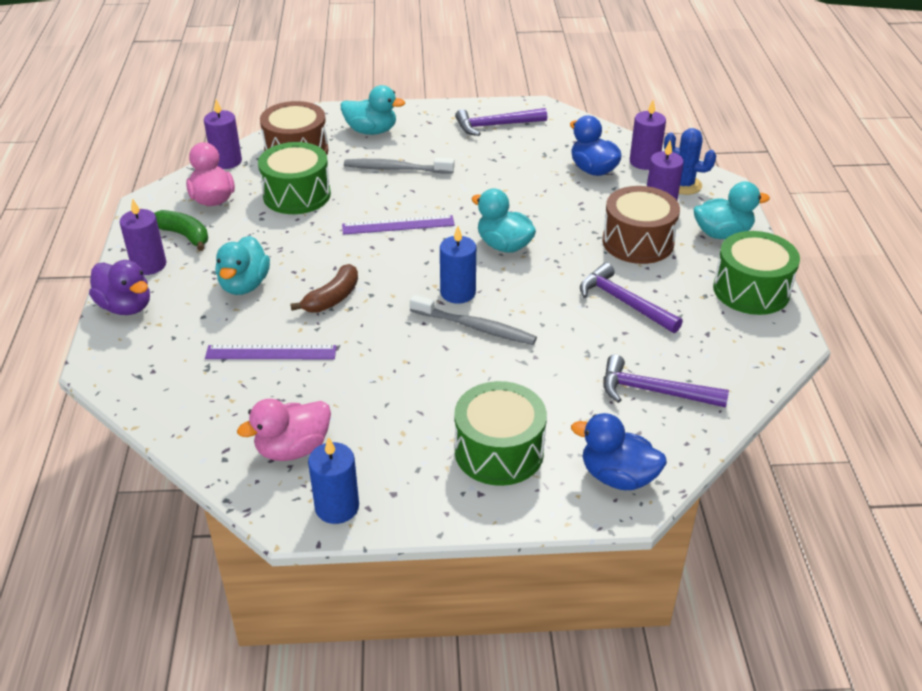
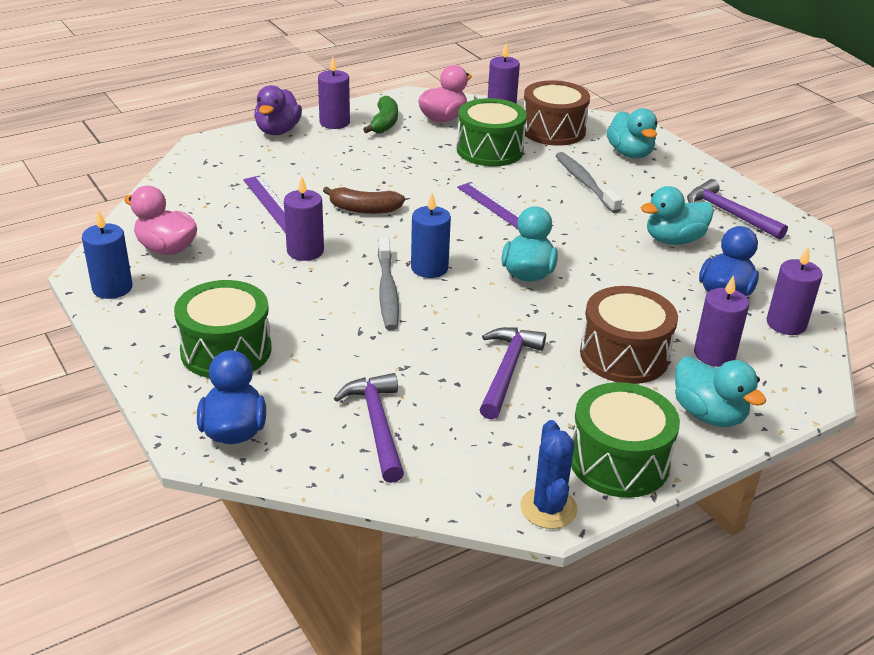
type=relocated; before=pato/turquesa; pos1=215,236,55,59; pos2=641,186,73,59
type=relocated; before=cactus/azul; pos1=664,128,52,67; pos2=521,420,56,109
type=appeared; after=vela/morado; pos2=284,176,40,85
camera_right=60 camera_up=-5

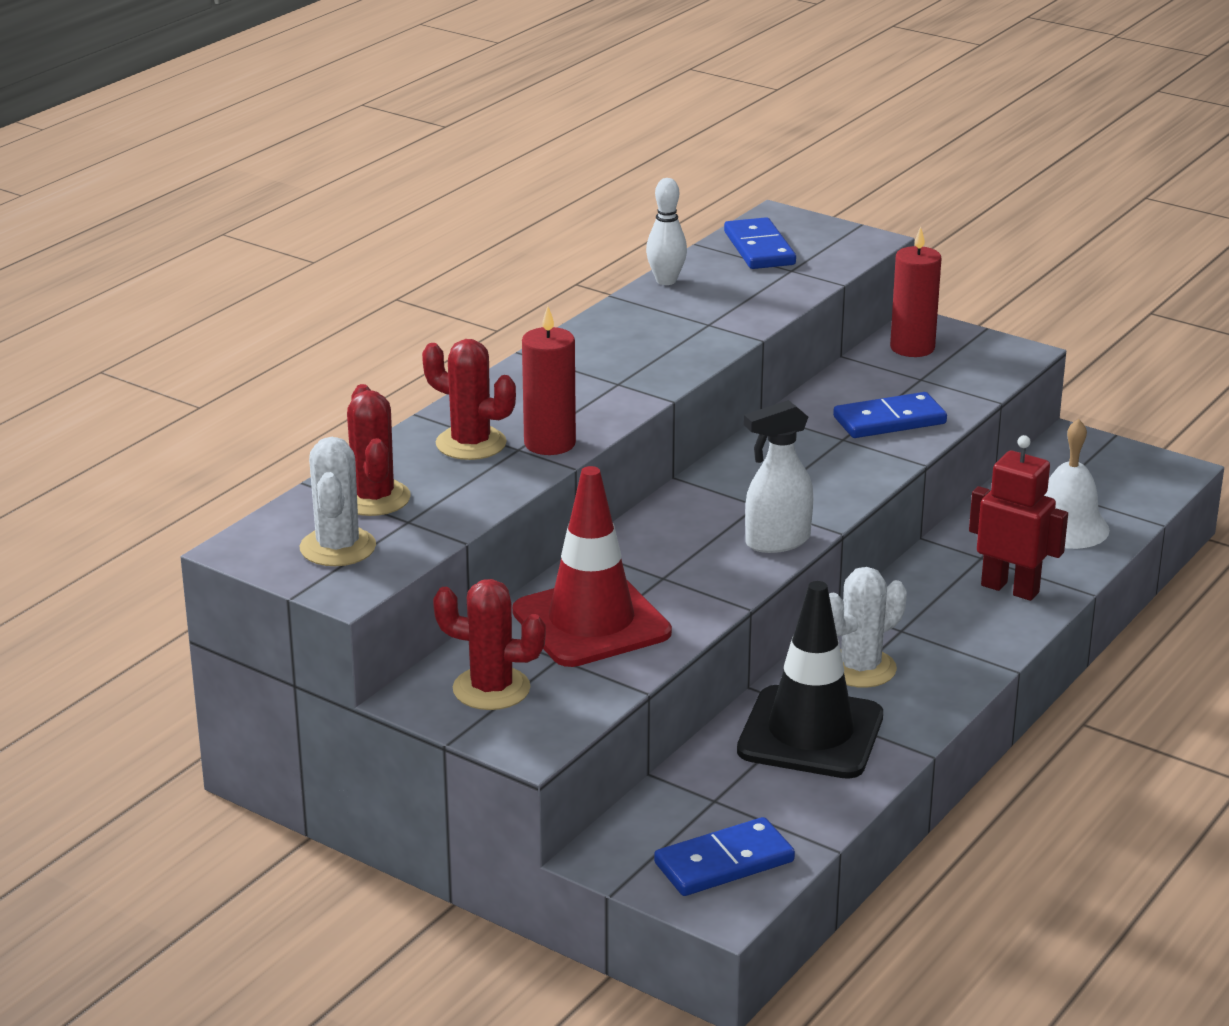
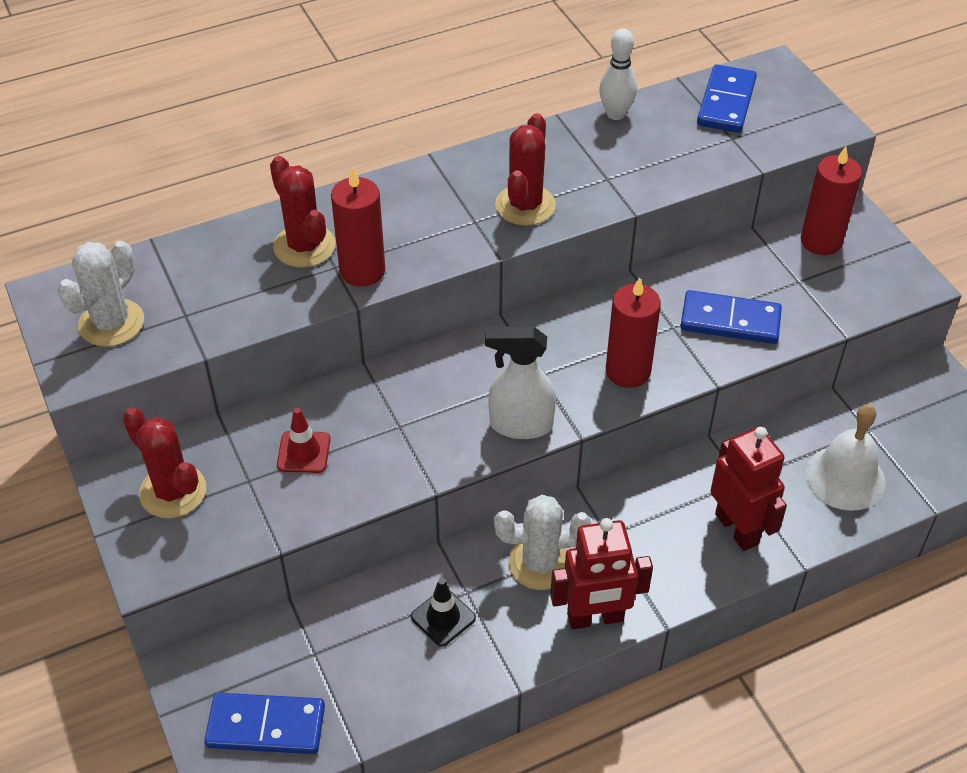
type=relocated; before=cactus/rojo; pos1=347,384,64,132; pos2=495,113,61,113
type=size; before=cono de tráfico/rojo; pos1=512,466,160,201; pos2=277,408,53,65; scale=0.44
type=size; before=cono de tráfico/negro; pos1=737,581,146,198; pos2=411,578,65,69; scale=0.44
type=appeared; after=robot/rojo; pos2=550,518,103,111
type=appeared; after=vela/rojo; pos2=606,277,55,111
camera_right=30 camera_up=20

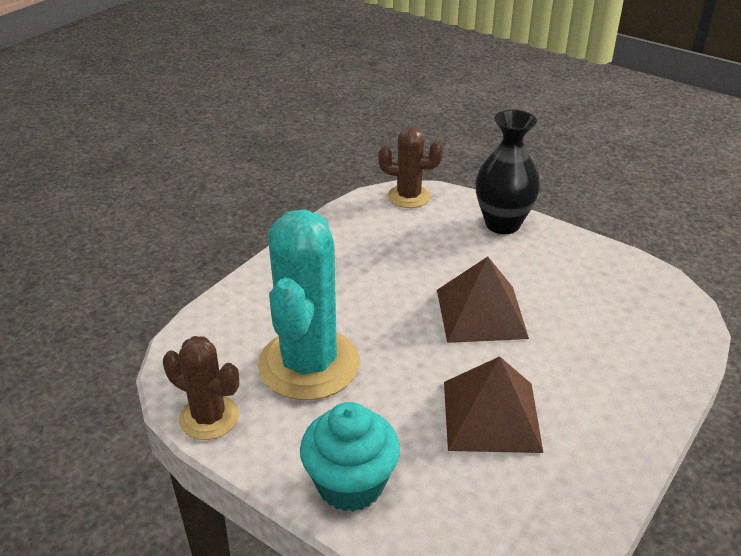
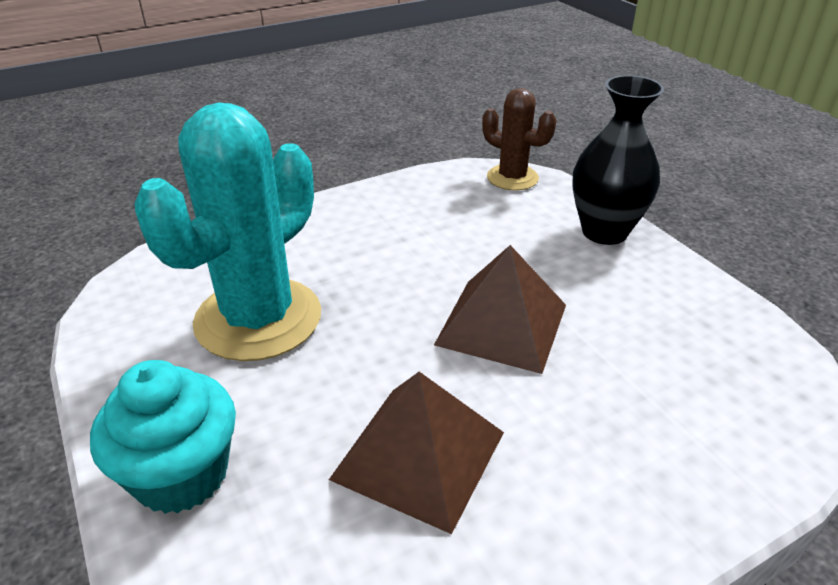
type=missing; before=cactus/marrón; pos1=163,336,76,104
camera_right=25 camera_up=0

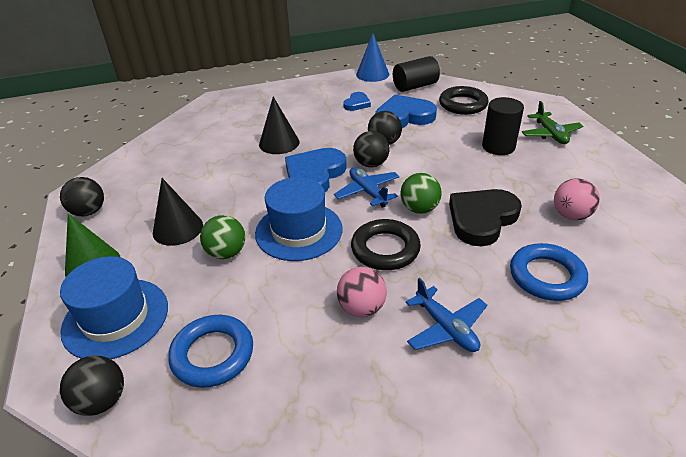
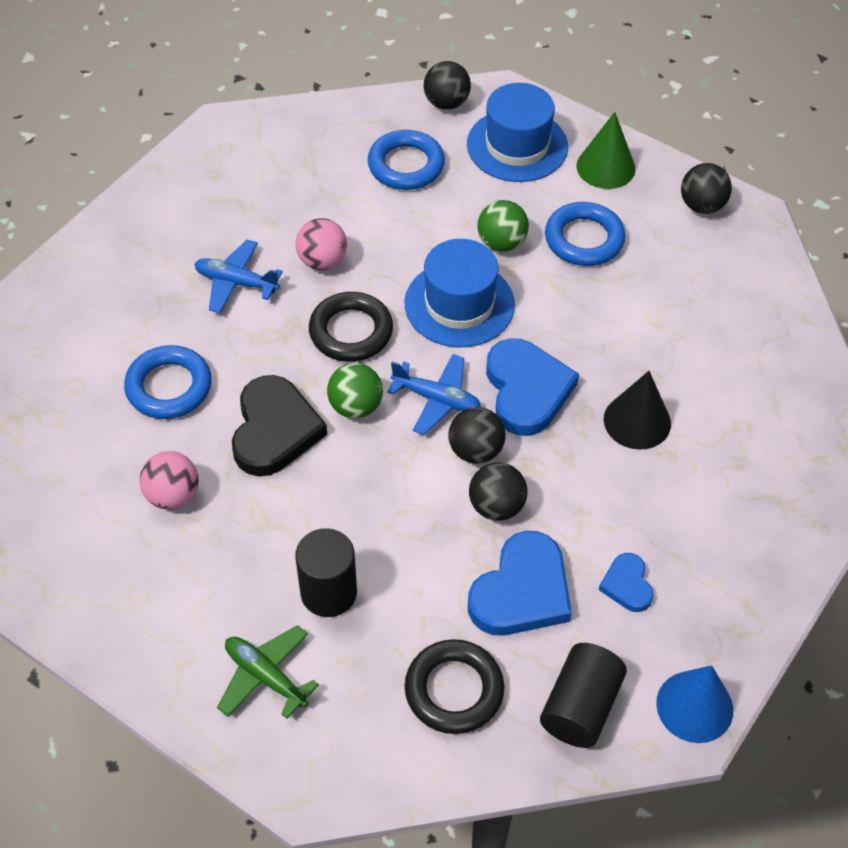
type=exchanged; before=cono/negro; after=anillo/azul; pos1=153,178,50,68; pos2=545,202,80,64
camera_right=140 camera_up=15

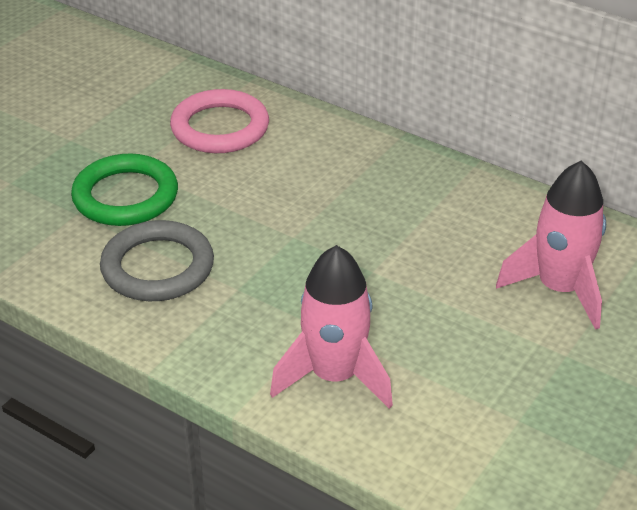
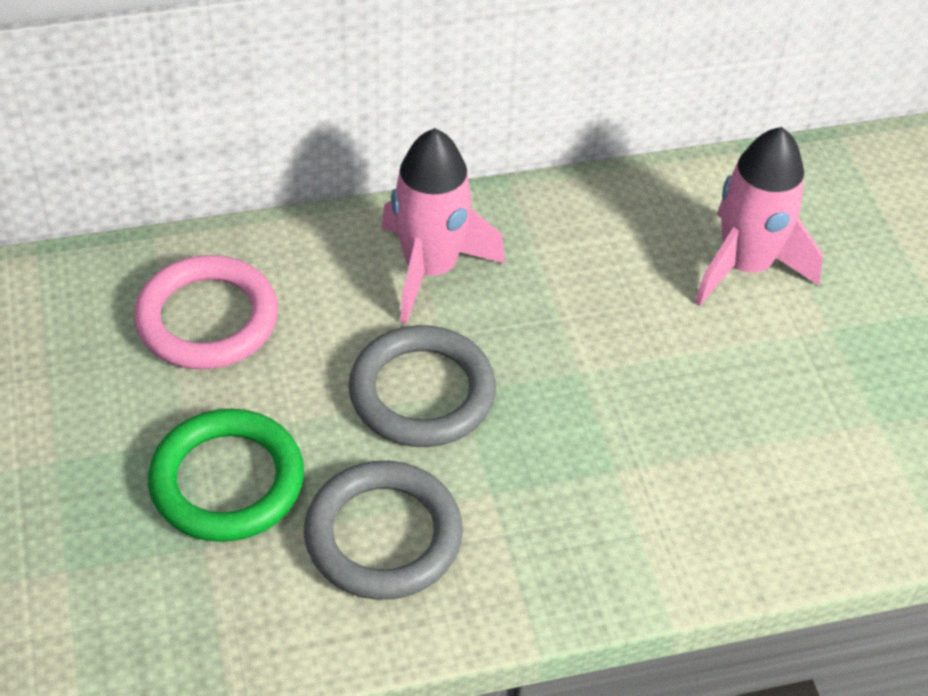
type=relocated; before=cohete/rosa; pos1=270,245,123,164; pos2=381,128,124,196
type=appeared; after=anillo/gris; pos2=348,325,148,122
camera_right=-50 camera_up=10

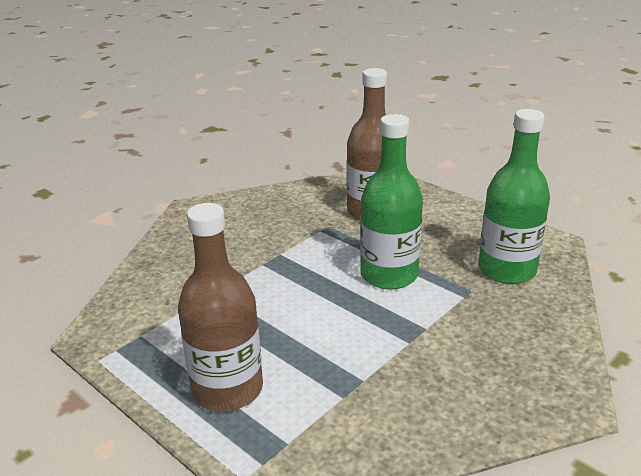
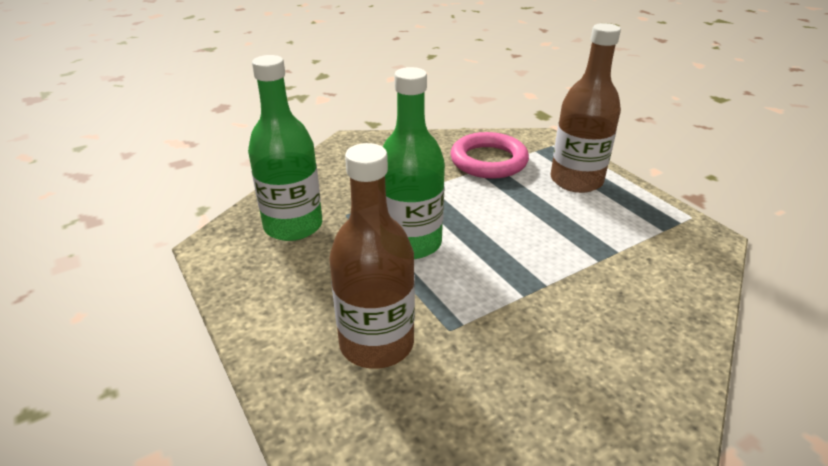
type=appeared; after=anillo/rosa; pos2=450,132,79,47
camera_right=-165 camera_up=5

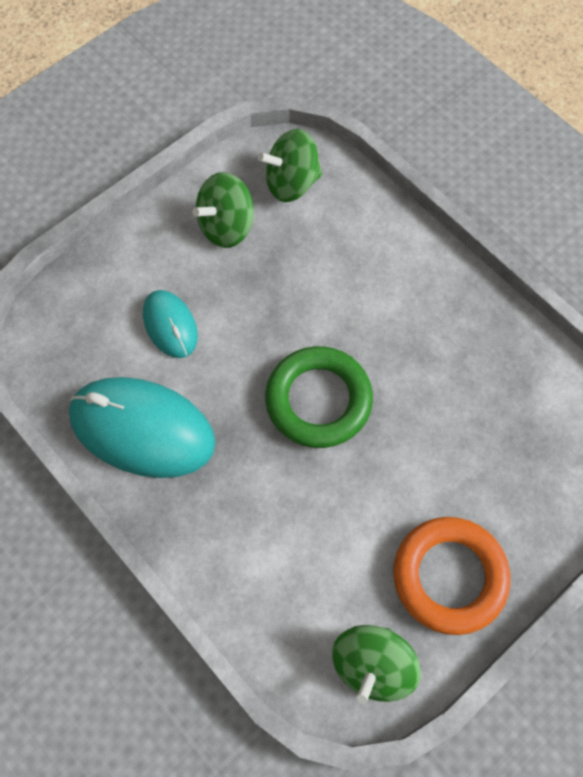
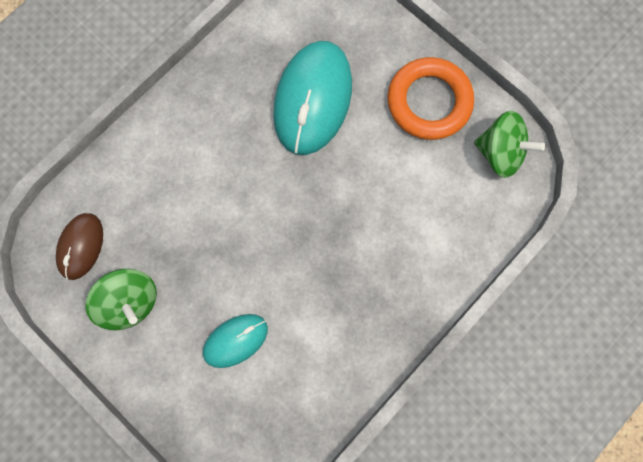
type=relocated; before=ratón/turquesa; pos1=69,377,147,101; pos2=273,41,79,114
type=exchanged; before=peonza/verde; after=ratón/marrón; pos1=258,129,64,73; pos2=56,213,47,67
type=missing; before=anillo/verde; pos1=265,346,108,102
camera_right=-95 camera_up=10

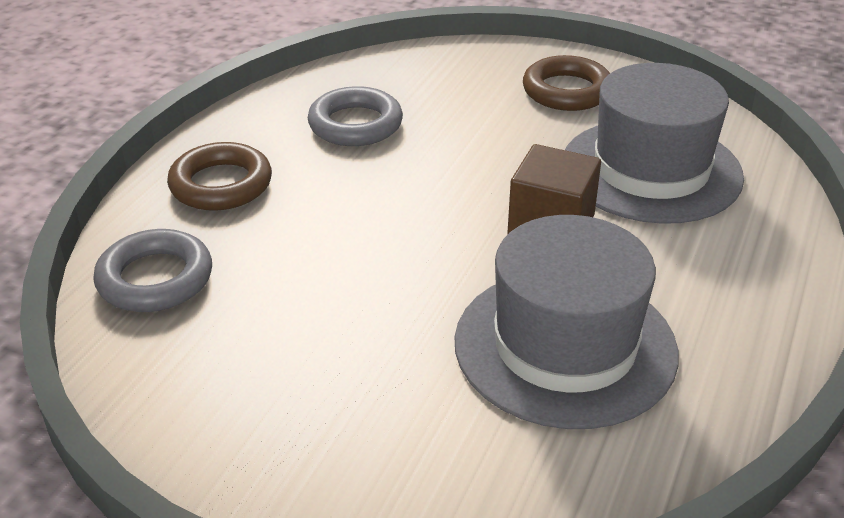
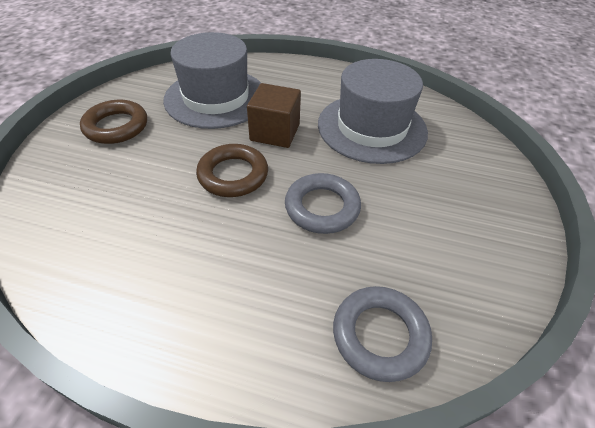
type=relocated; before=anillo/marrón; pos1=167,142,105,69; pos2=196,144,72,53
type=relocated; before=anillo/gris; pos1=308,86,95,60; pos2=285,173,76,61
camera_right=-100 camera_up=10

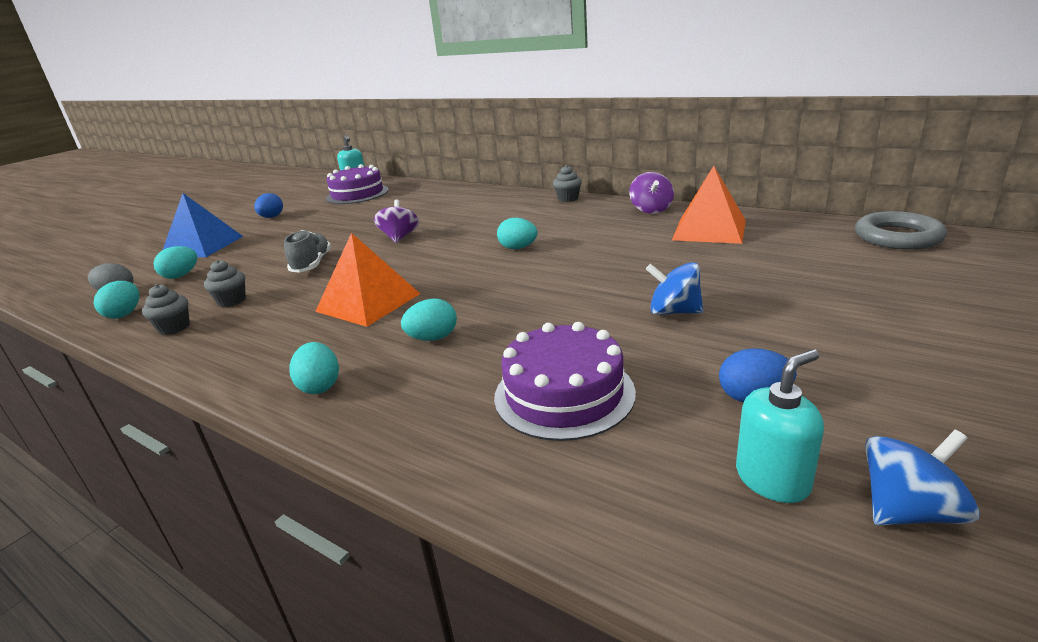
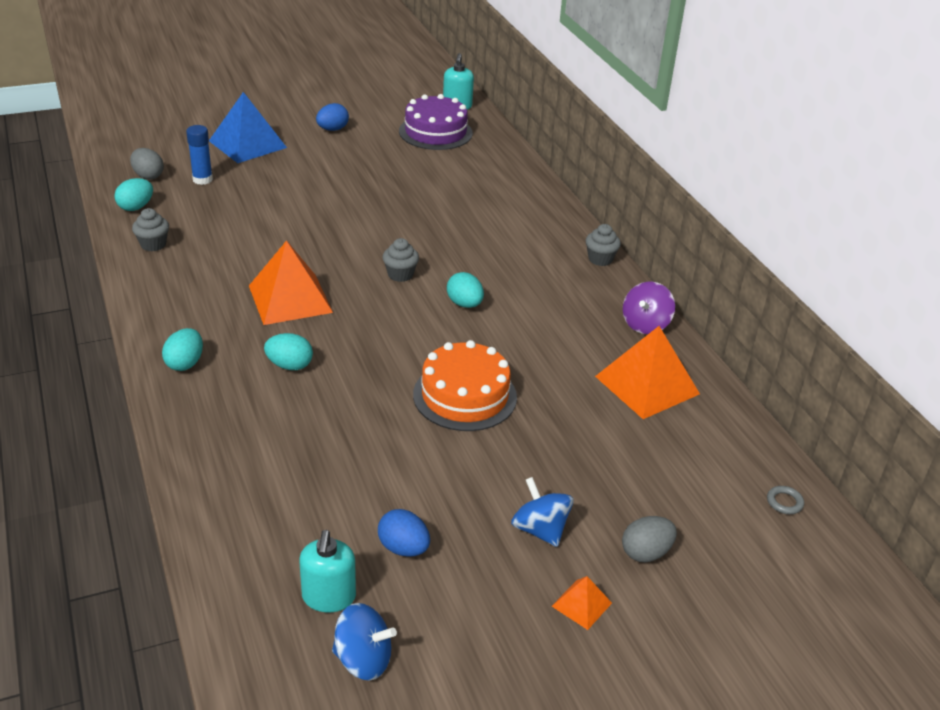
type=exchanged; before=huevo/turquesa; after=barra de pegamento/azul; pos1=153,246,44,33; pos2=186,125,27,60
type=relocated; before=magdalena/gris; pos1=204,260,42,47; pos2=383,238,36,44
type=missing; before=zapato/gris; pos1=284,230,47,43
type=missing; before=peonza/morado; pos1=374,200,45,43
type=missing; before=tarta/morado; pos1=494,322,142,119
type=relocated; before=peonza/azul; pos1=646,262,57,53; pos2=511,477,63,70
type=spun; before=dispensador de jabón/turquesa; pos1=736,349,88,154; pos2=299,530,57,82; turn=90
type=size; before=anillo/gris; pos1=855,211,92,39; pos2=767,486,37,28; scale=0.41
type=appeared; after=tarta/naranja; pos2=413,340,104,91
type=appeared; after=pirámide/naranja; pos2=552,576,60,54
type=appeared; after=huevo/gris; pos2=622,516,55,47
camera_right=30 camera_up=10

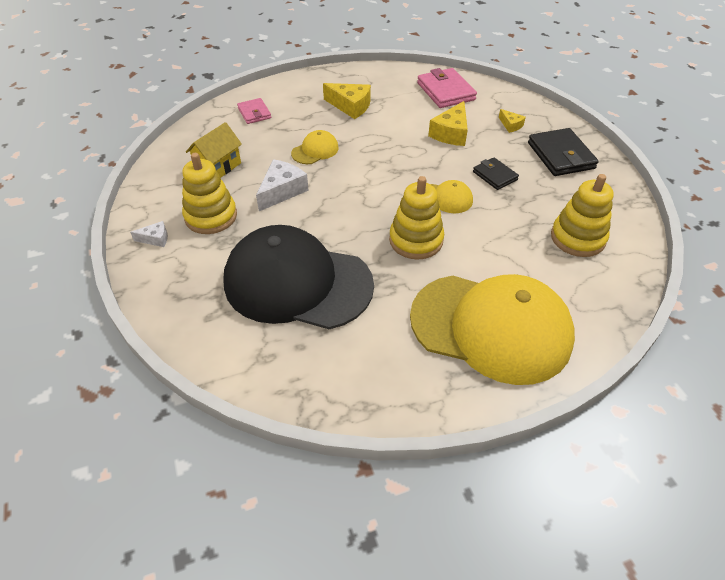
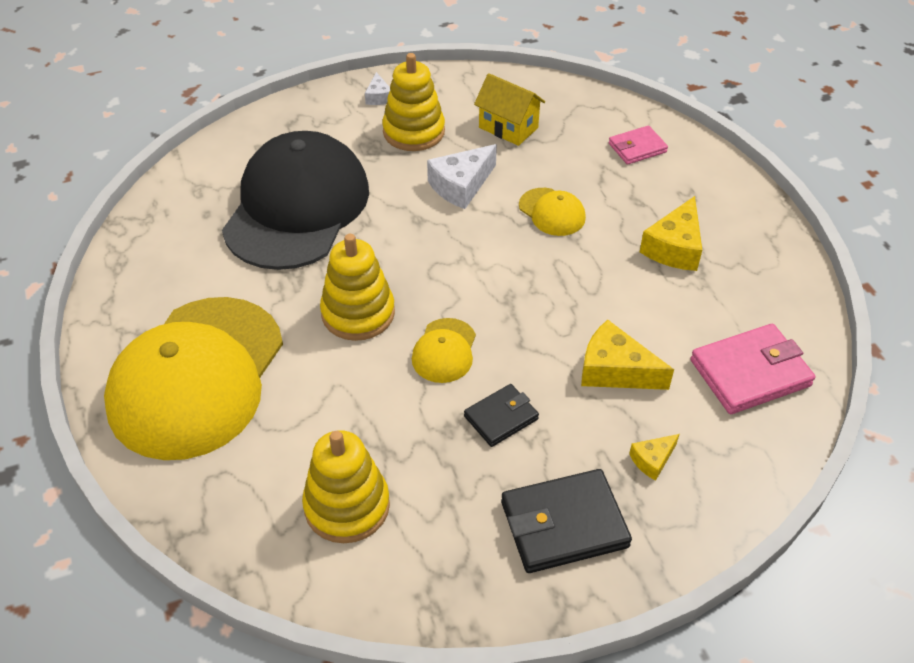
type=spun; before=queso/blanco; pos1=256,159,53,52; pos2=427,144,70,65; turn=105
camera_right=90 camera_up=0

